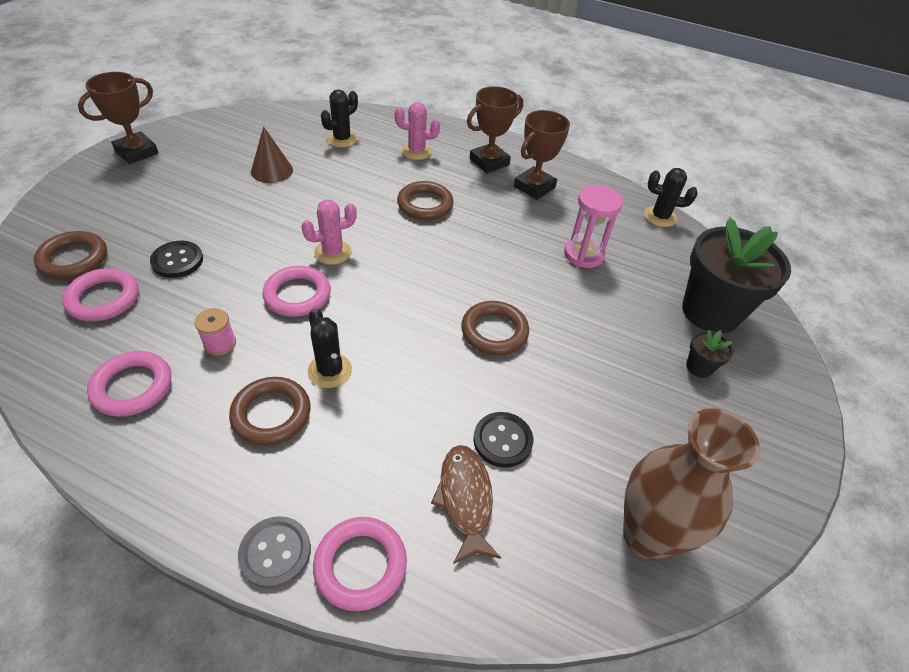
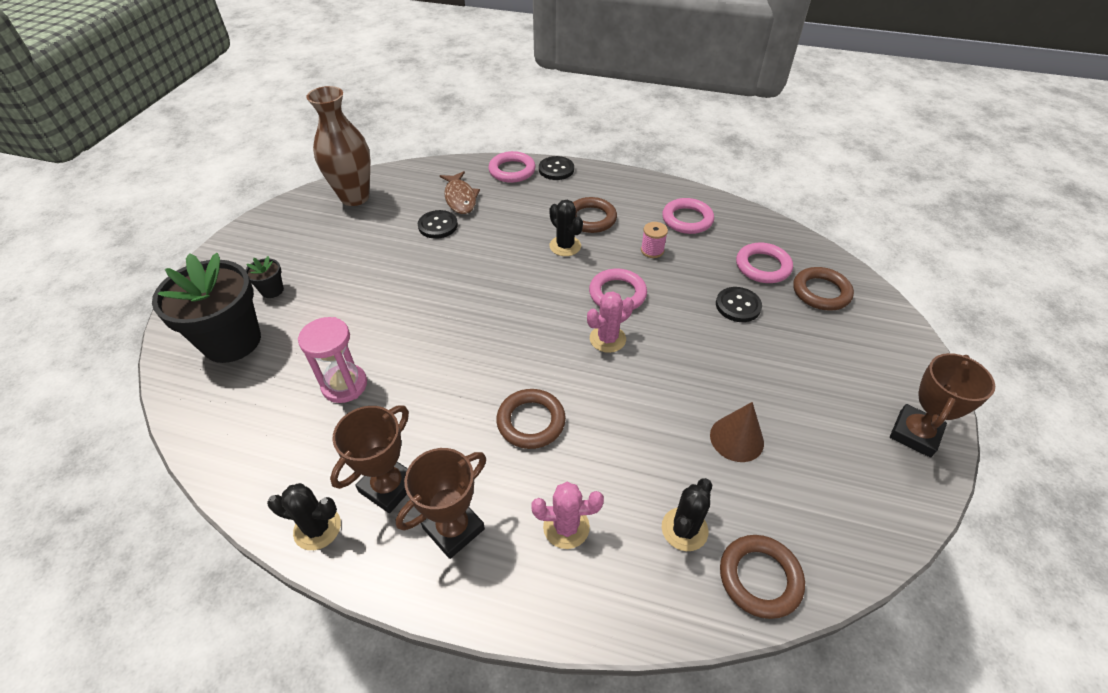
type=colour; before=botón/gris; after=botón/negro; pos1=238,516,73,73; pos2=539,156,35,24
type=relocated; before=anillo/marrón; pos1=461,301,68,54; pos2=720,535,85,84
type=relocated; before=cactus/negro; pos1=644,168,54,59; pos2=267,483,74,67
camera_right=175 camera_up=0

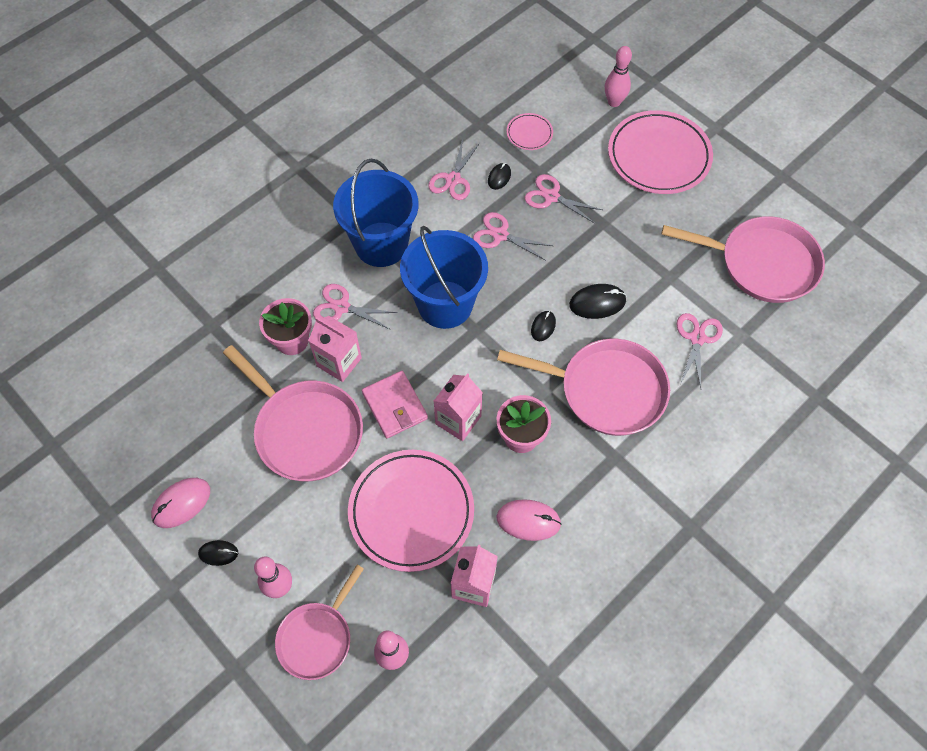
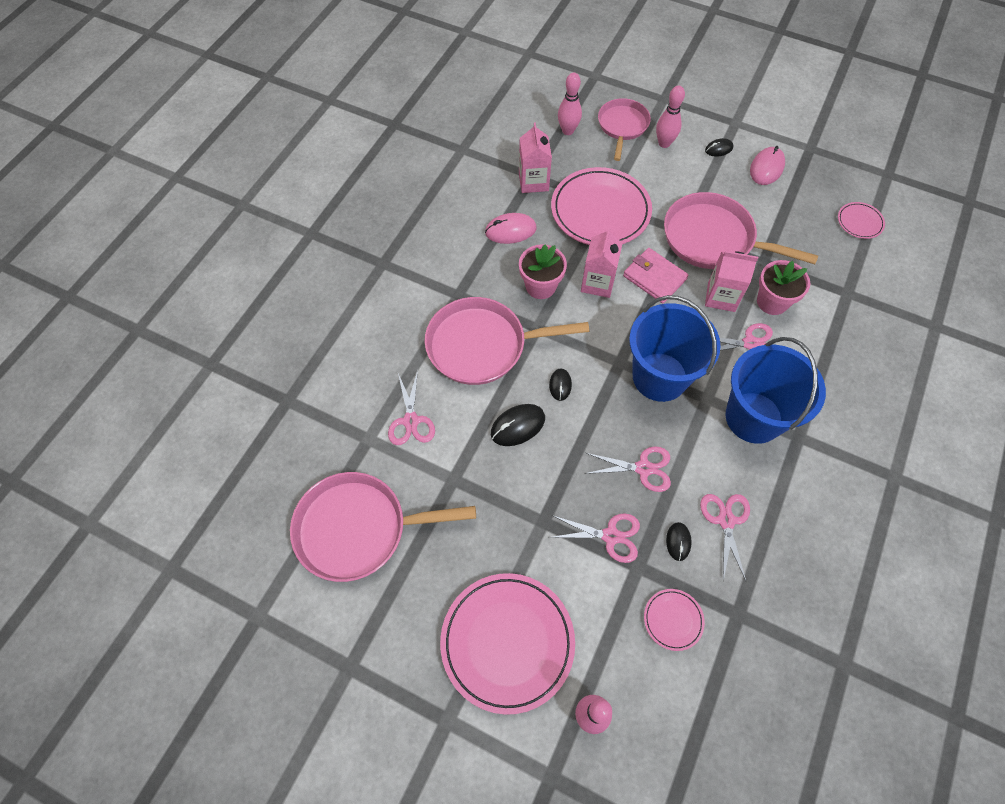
type=appeared; after=plato/rosa; pos2=838,202,47,37
camera_right=160 camera_up=0

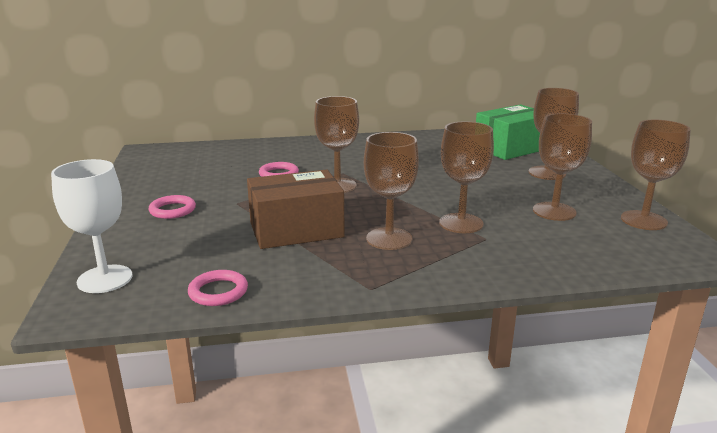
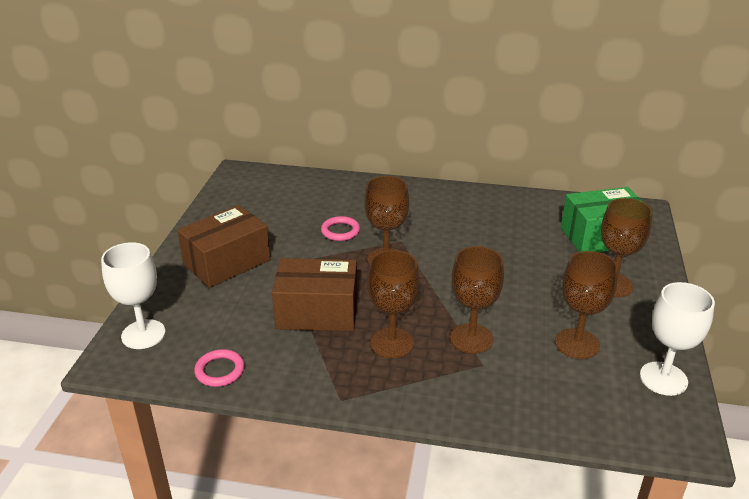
type=exchanged; before=anillo/rosa; after=caja/marrón; pos1=148,195,48,24; pos2=177,205,93,83
type=colour; before=copa/marrón; after=copa/blanco; pos1=621,120,70,110; pos2=640,282,75,114
camera_right=20 camera_up=10

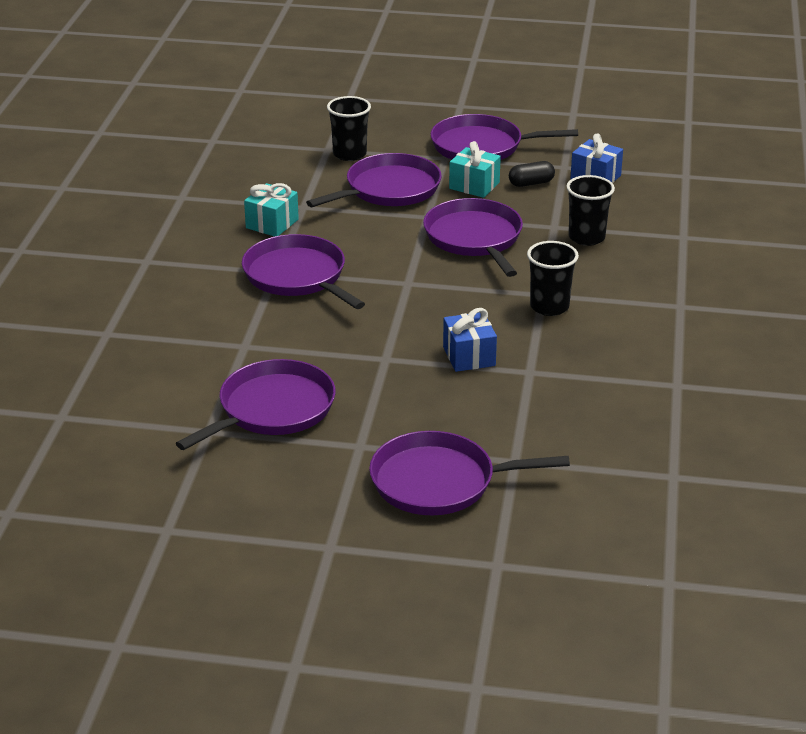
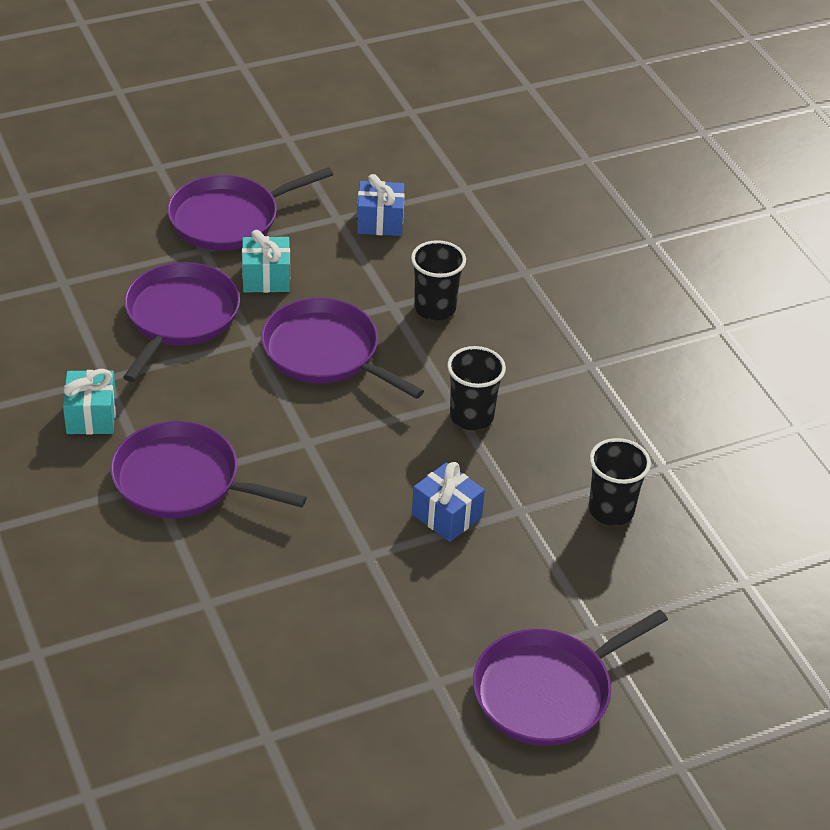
type=missing; before=sartén/morado; pos1=176,359,160,91
type=relocated; before=vaso/negro; pos1=327,96,44,65; pos2=589,438,62,88
type=missing; before=cápsula/negro; pos1=509,161,46,26
camera_right=-35 camera_up=10

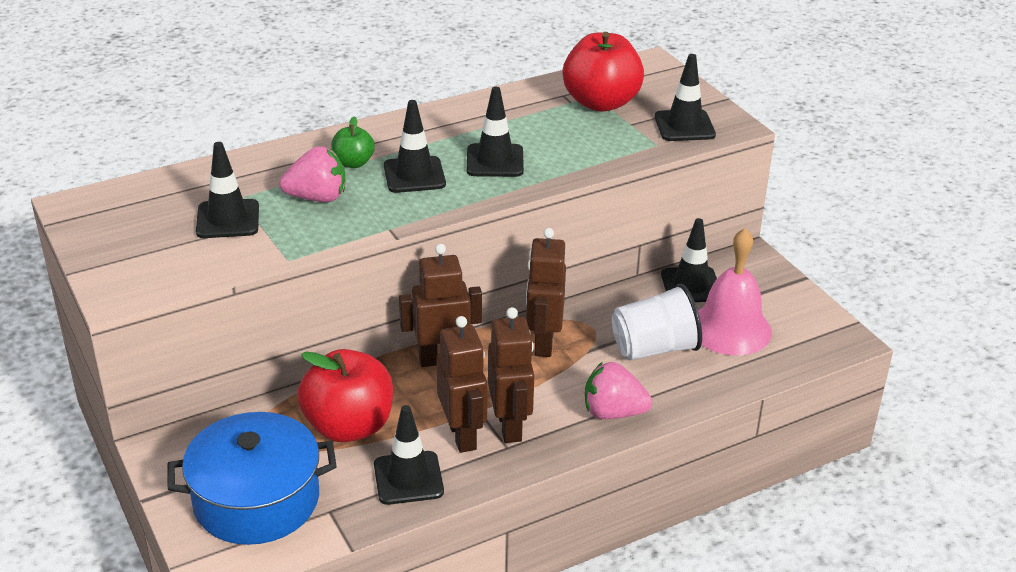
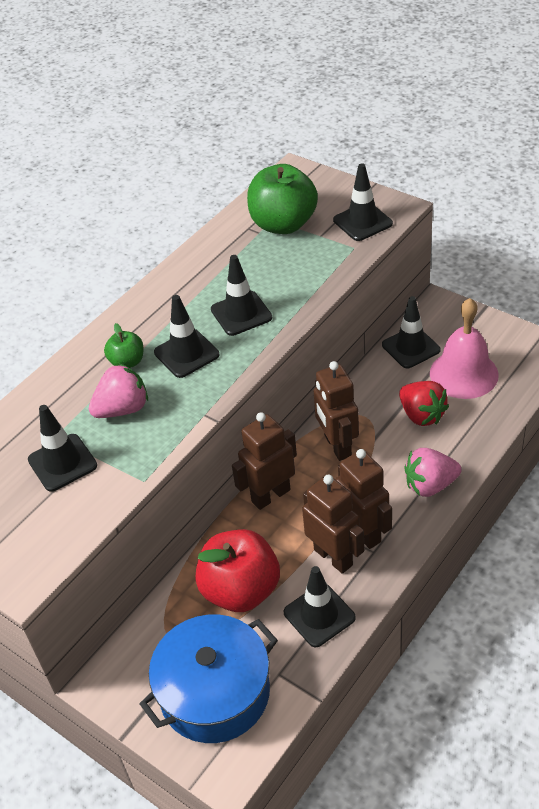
type=colour; before=manzana/rojo; after=manzana/verde; pos1=563,32,81,80; pos2=247,164,71,70
type=exchanged; before=vaso/blanco; after=fresa/rojo; pos1=612,284,90,76; pos2=399,381,50,45
camera_right=-20 camera_up=10

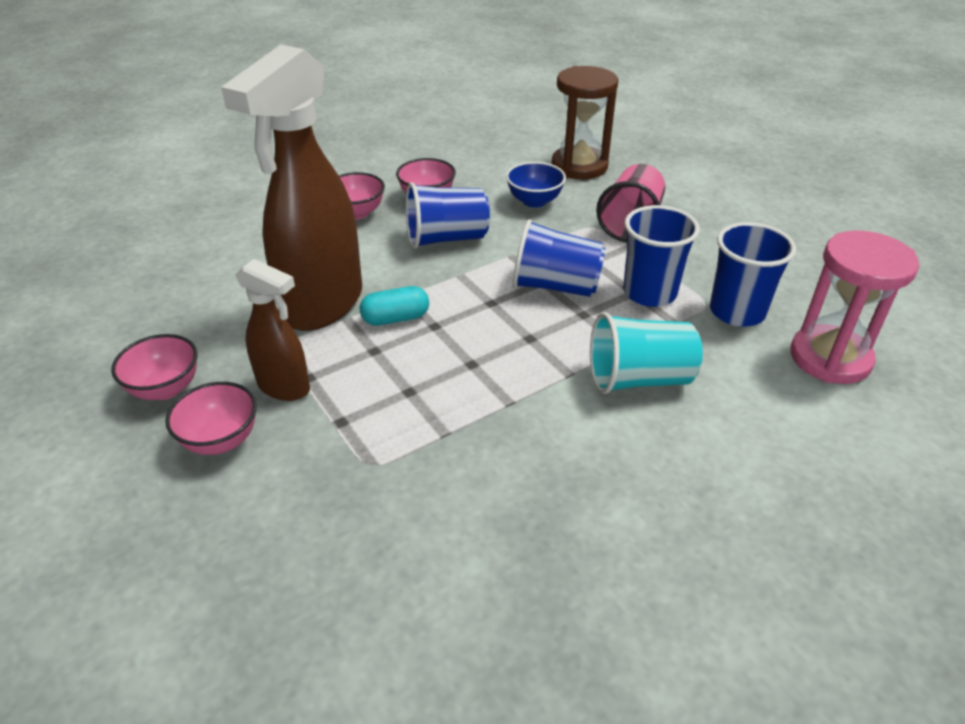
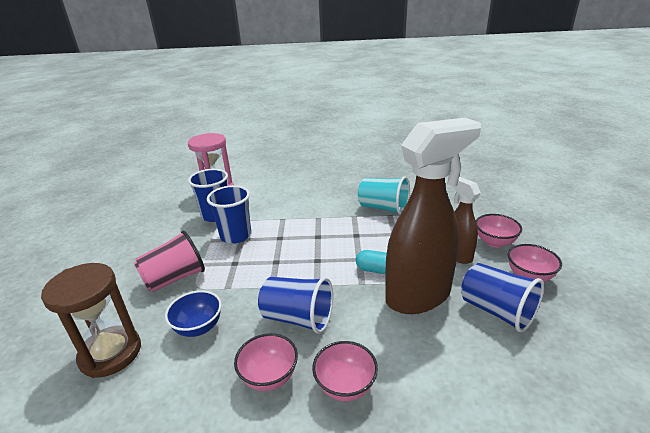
type=relocated; before=vaso/azul; pos1=513,219,93,78; pos2=461,263,83,69
type=relocated; before=vaso/turquesa; pos1=590,312,113,82; pos2=358,176,52,39
camera_right=-145 camera_up=-10

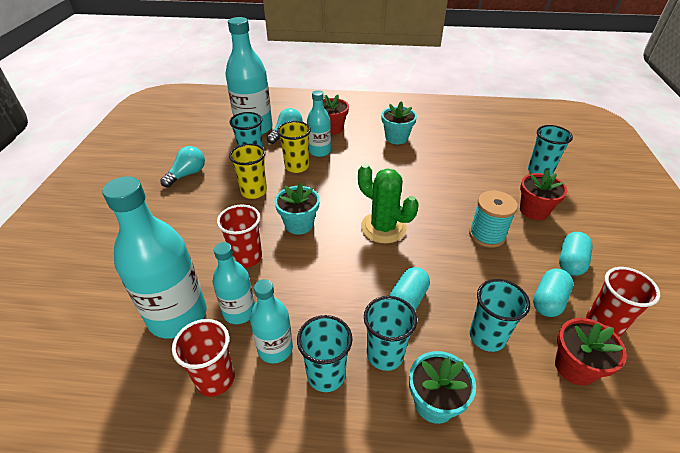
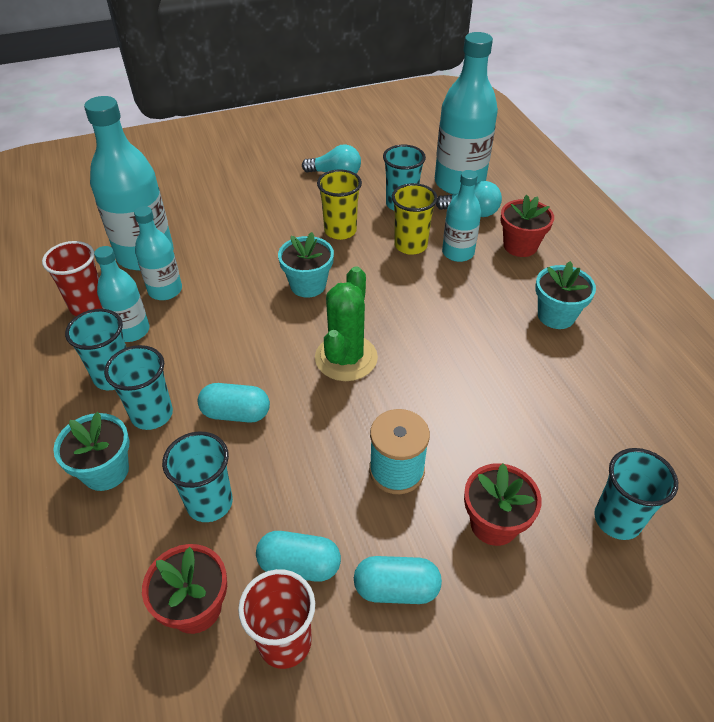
type=missing; before=vaso/rojo; pos1=217,204,45,64
camera_right=65 camera_up=5

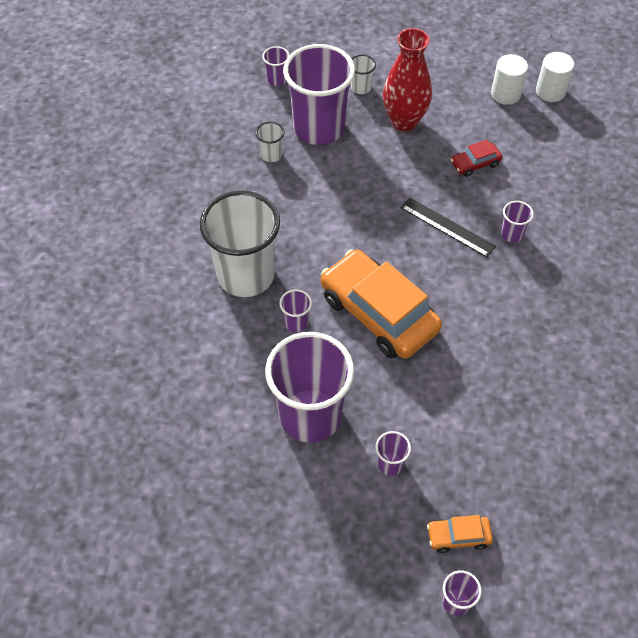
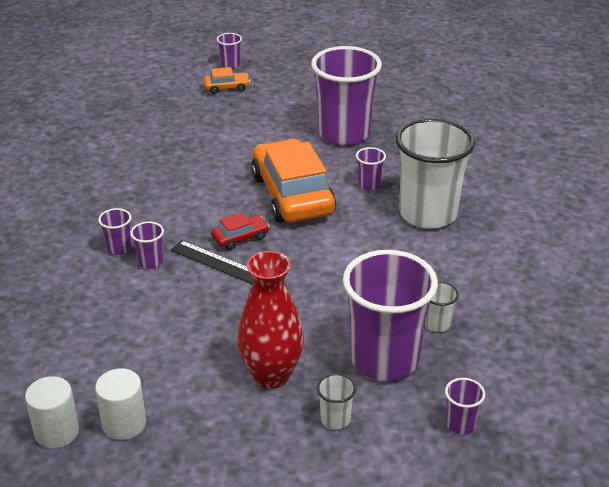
type=spun; before=coche/naranja; pos1=321,249,121,110; pos2=251,139,85,84; turn=-150
type=relocated; before=vaso/morado; pos1=375,431,36,45; pos2=98,208,34,47
type=relocated; before=coche/rojo; pos1=451,140,51,37; pos2=211,213,58,37
camera_right=175 camera_up=-20

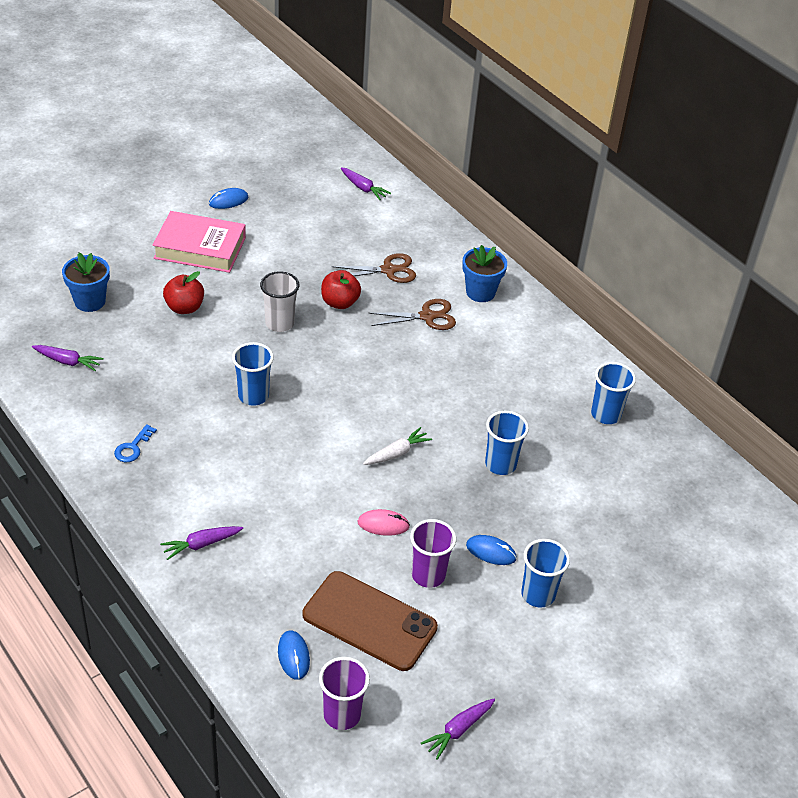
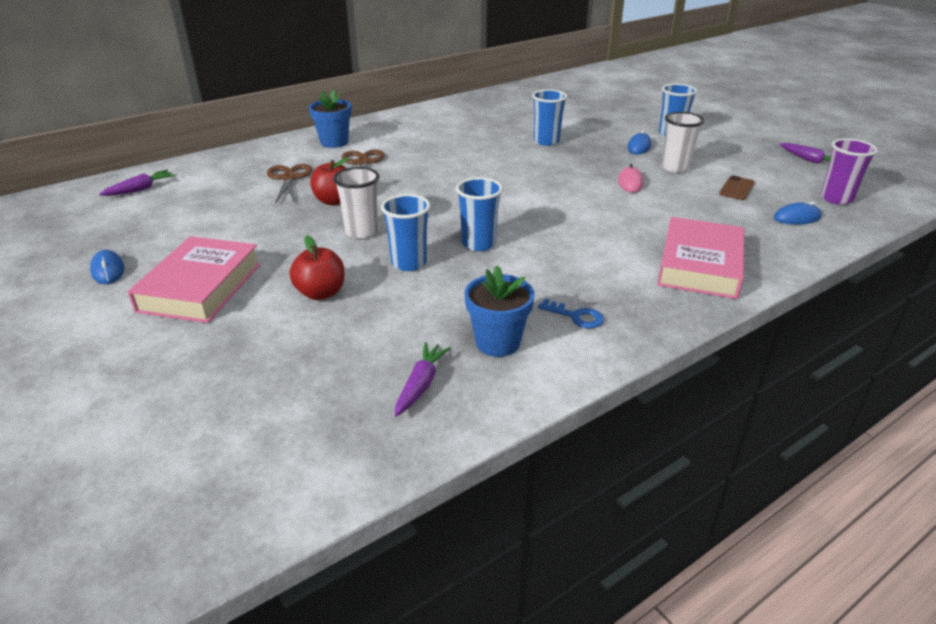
type=relocated; before=maceta/azul; pos1=62,252,48,60; pos2=464,266,70,91
type=exchanged; before=zanahoria/morado; after=libro/rosa; pos1=160,526,83,34; pos2=657,217,88,82
type=size; before=móvil/marrón; pos1=303,571,135,100; pos2=719,176,36,24; scale=0.44
type=missing; before=zanahoria/blanco; pos1=363,427,69,38
type=colour; before=vaso/morado; after=vaso/blanco; pos1=410,519,46,69; pos2=661,112,43,61
type=relocated; before=vaso/azul; pos1=591,362,45,62; pos2=381,194,49,77
camera_right=-85 camera_up=-10

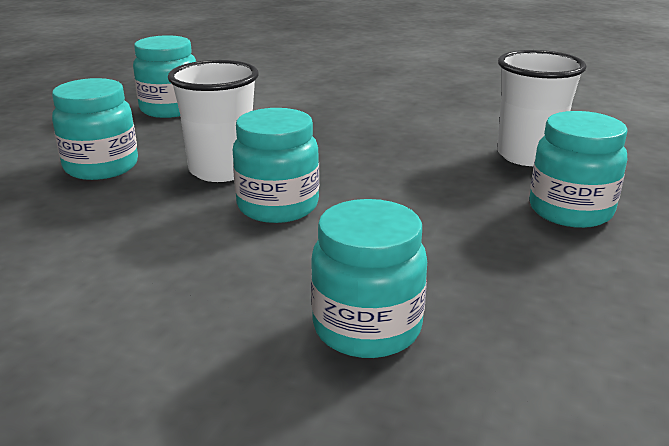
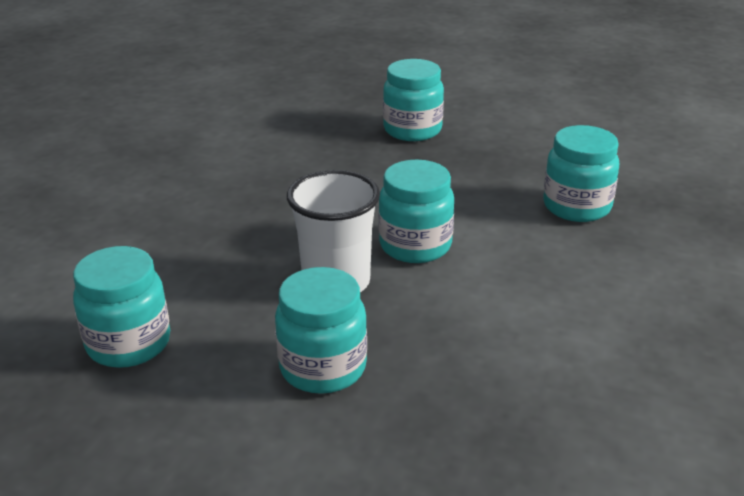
type=missing; before=vaso/blanco; pos1=497,50,90,116
camera_right=-90 camera_up=5

